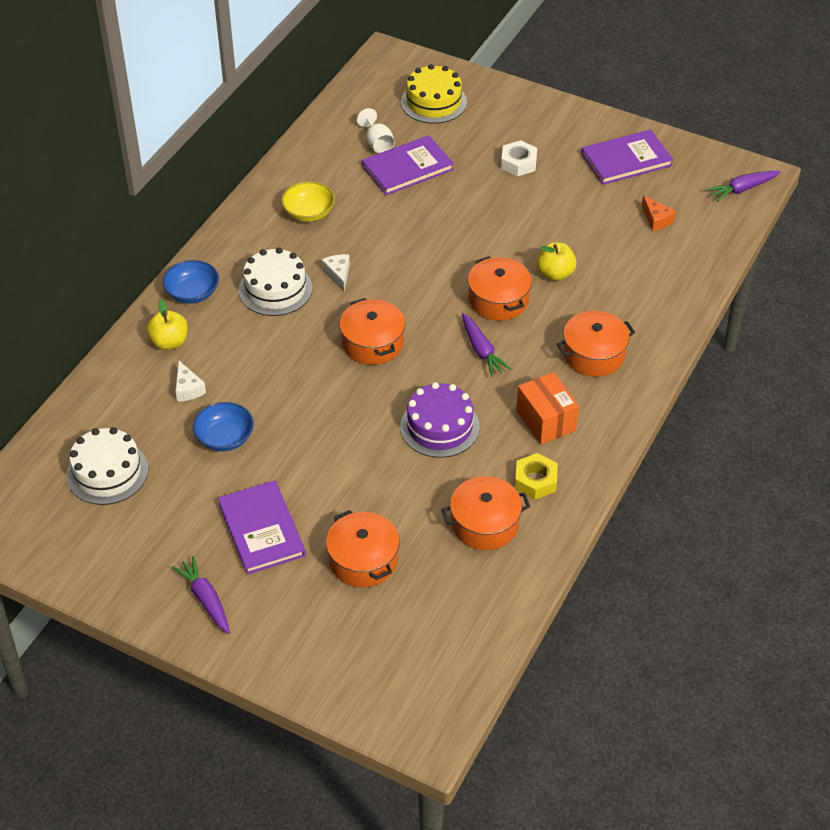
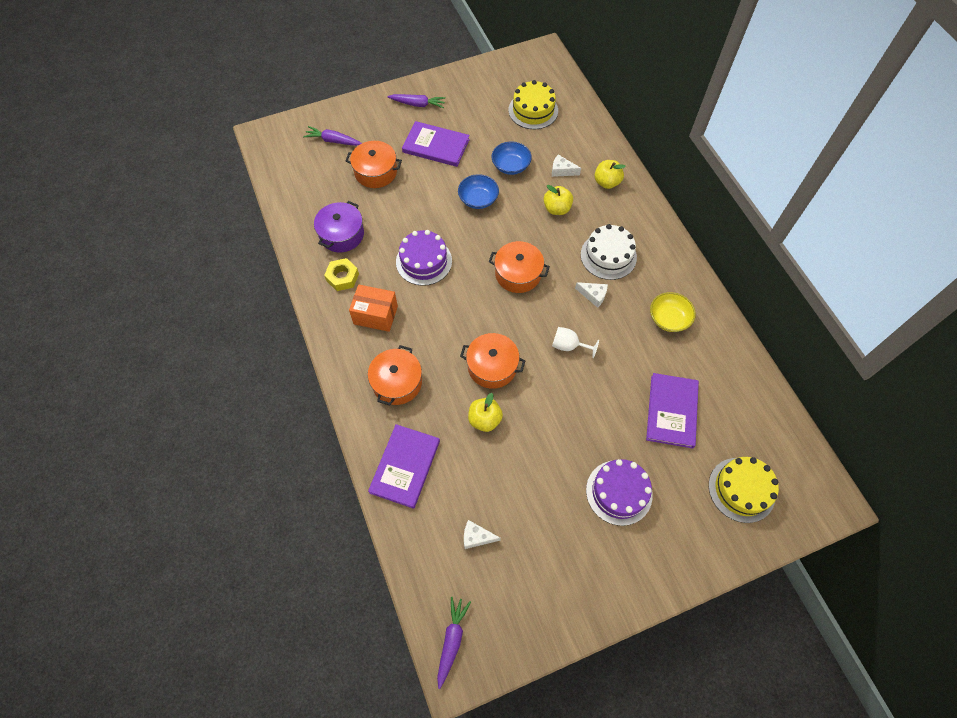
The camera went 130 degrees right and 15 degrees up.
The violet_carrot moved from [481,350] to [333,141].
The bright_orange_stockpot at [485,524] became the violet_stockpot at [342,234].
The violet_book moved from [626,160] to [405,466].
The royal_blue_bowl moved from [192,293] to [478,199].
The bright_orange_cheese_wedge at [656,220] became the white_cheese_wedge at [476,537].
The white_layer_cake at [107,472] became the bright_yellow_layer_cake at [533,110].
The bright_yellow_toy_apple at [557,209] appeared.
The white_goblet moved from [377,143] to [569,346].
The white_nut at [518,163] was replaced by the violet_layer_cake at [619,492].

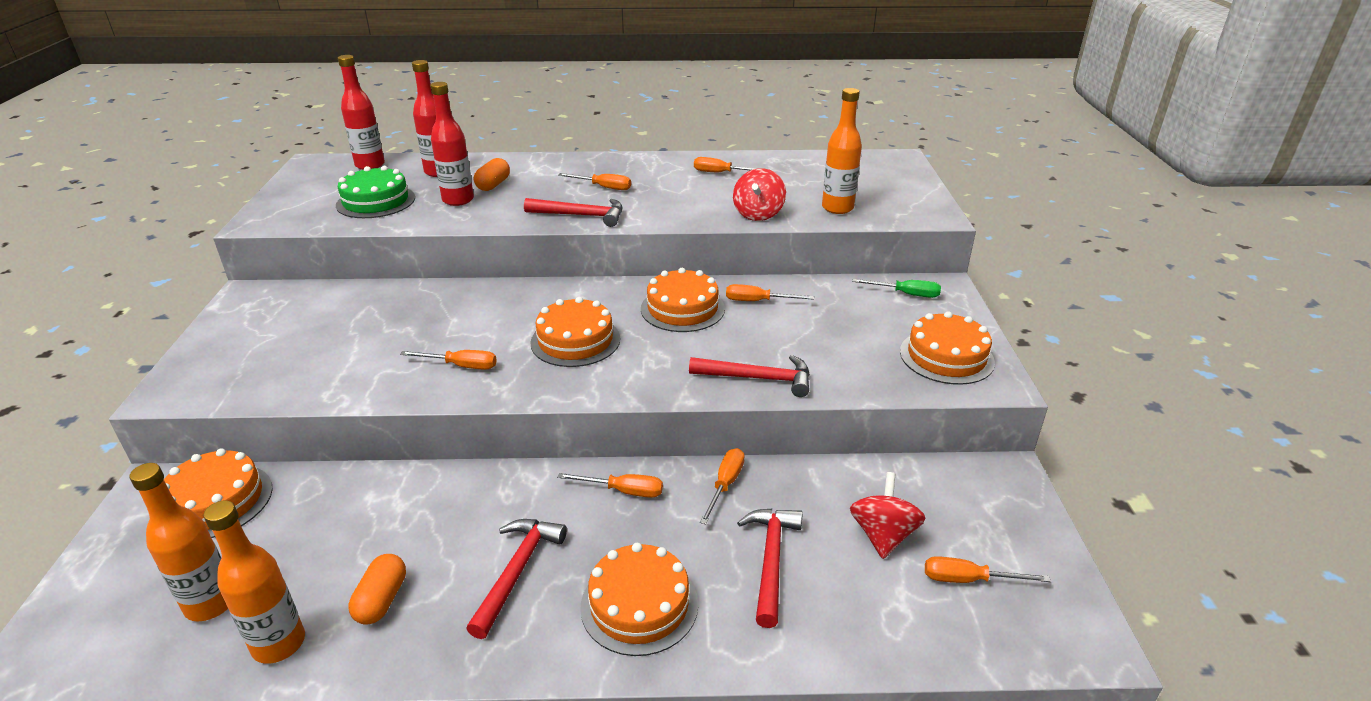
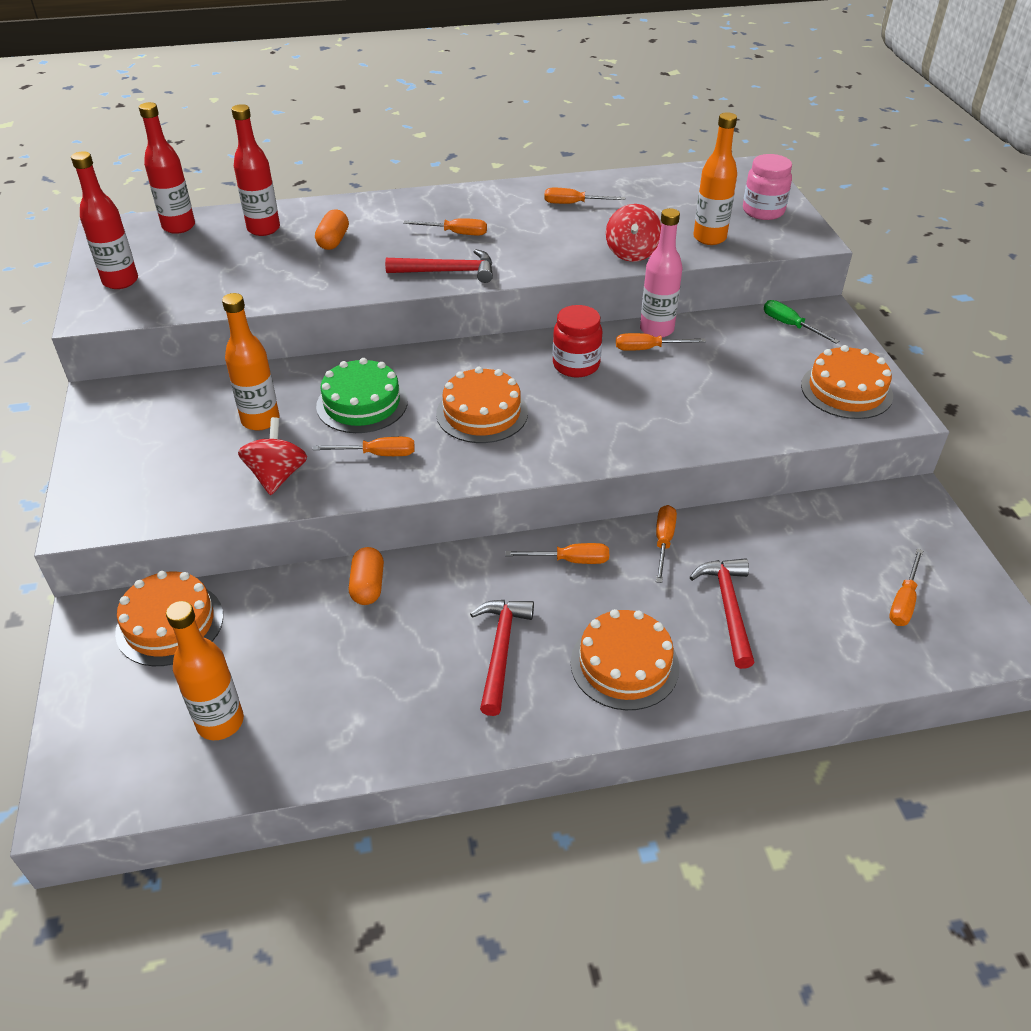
The camera went 10 degrees left and 10 degrees up.
The crimson_drink_bottle moved from [458,200] to [120,281].
The bright_orange_drink_bottle moved from [279,644] to [260,420].
The crimson_whirligig moved from [883,535] to [277,476].
The leaf-green_layer_cake moved from [376,201] to [362,404].
The bright_orange_pill_shape moved from [381,600] to [368,586].
The bright_orange_layer_cake at [682,309] was replaced by the crimson_jam_jar at [576,365].
The pink_drink_bottle at [656,330] appeared.
The pink_jam_jar at [763,211] appeared.
The leaf-green_hand_screwdriver at [906,294] turned 135 degrees counterclockwise.
The bright_orange_hand_screwdriver at [968,579] turned 60 degrees counterclockwise.
The crimson_claw_hammer at [758,378] disappeared.

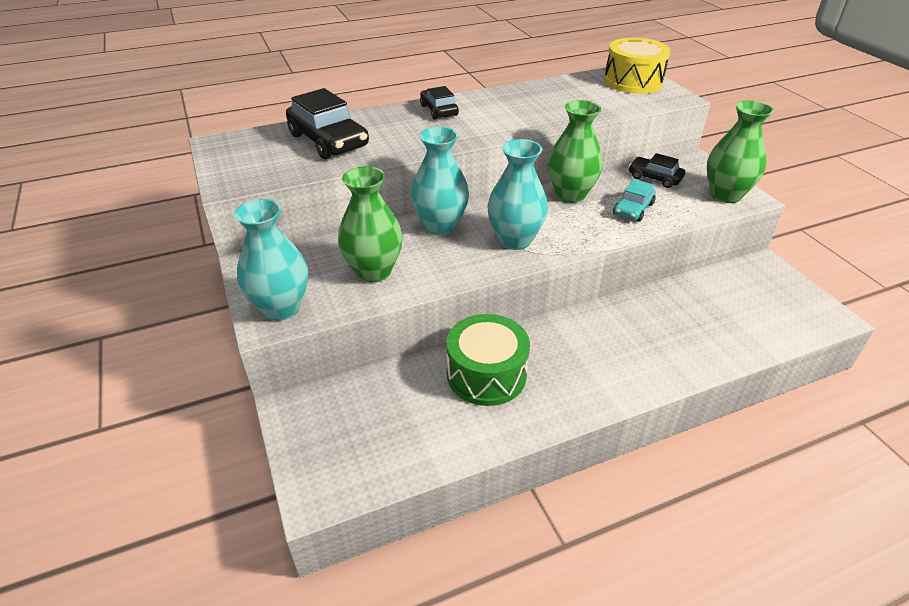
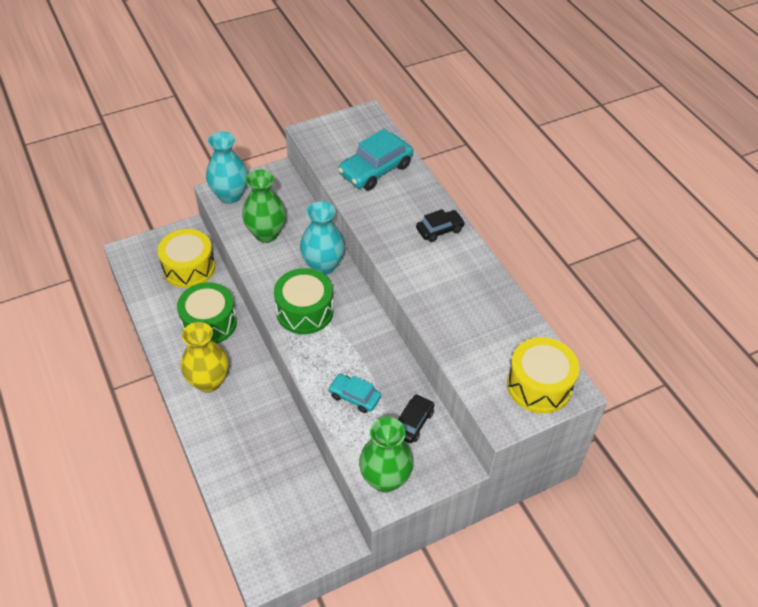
The camera went 85 degrees right and 10 degrees up.
The bright_yellow_drum at [189,268] appeared.
The bright_yellow_vase at [208,381] appeared.
The teal_vase at [515,240] was replaced by the leaf-green_drum at [305,311].
The black_automobile at [328,141] became the teal_automobile at [375,170].
The leaf-green_vase at [570,195] disappeared.

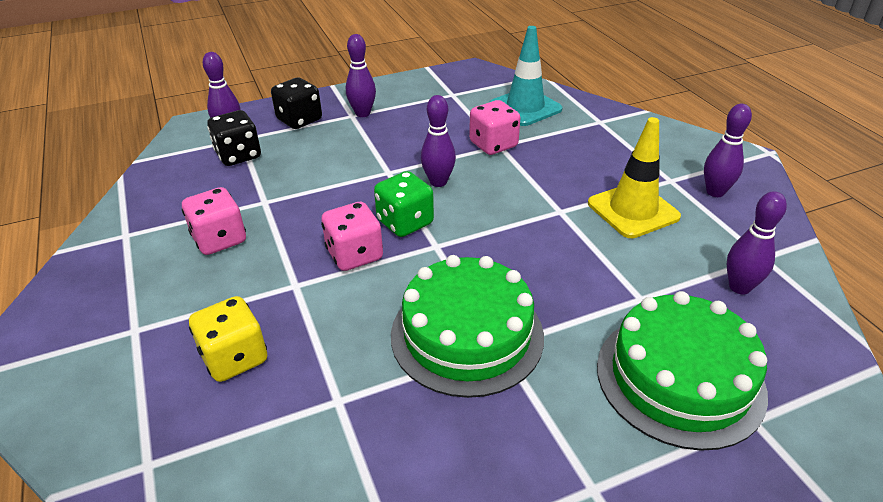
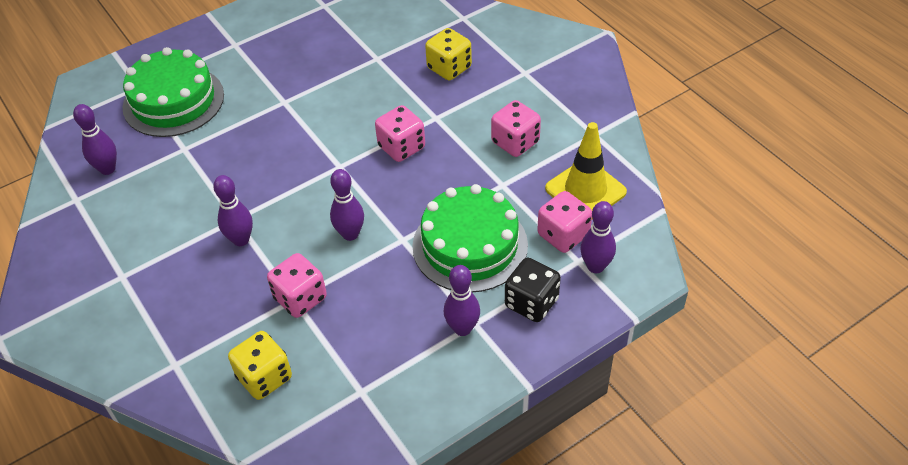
The camera went 170 degrees right and 10 degrees up.
The violet_skittle moved from [715,192] to [241,240].
The teal_road_cone at [525,107] was replaced by the bright_yellow_dice at [264,377].
The leaf-green_layer_cake moved from [467,335] to [470,245].
The black_dice at [238,155] became the pink_dice at [563,235].
The bright_yellow_road_cone moved from [633,210] to [585,190].
The leaf-green_dice at [405,222] disappeared.

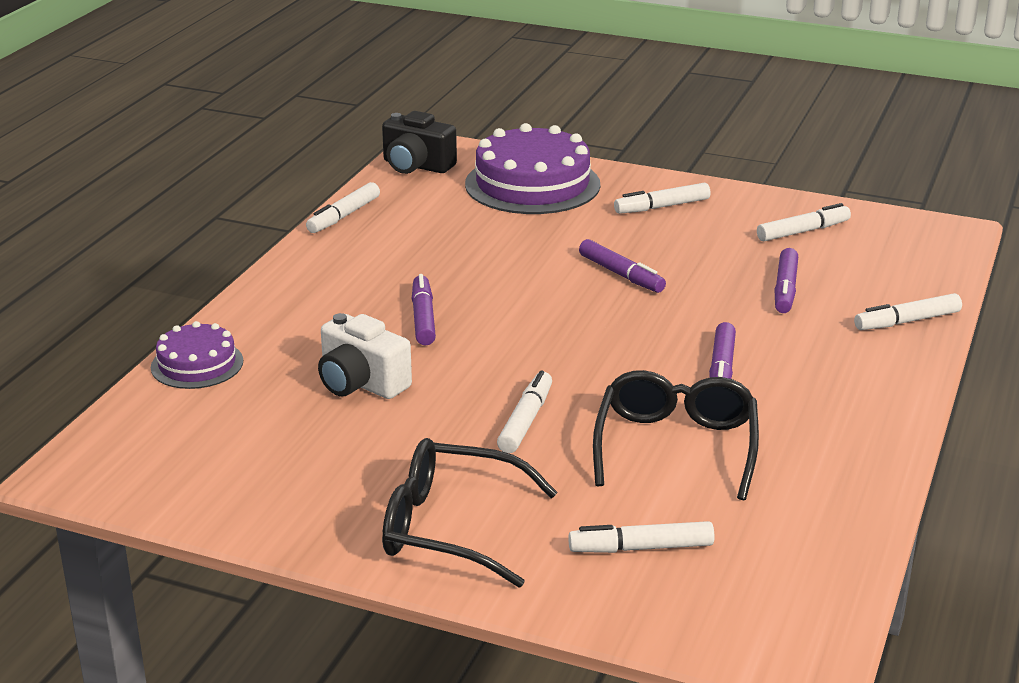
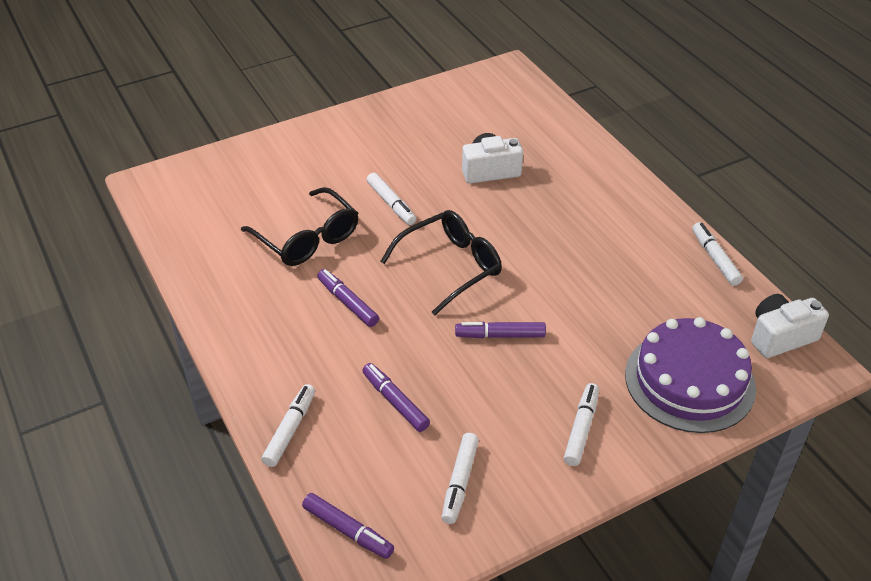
The camera went 130 degrees right and 15 degrees up.
The violet_marker moved from [423,318] to [348,530].
The black_spectacles moved from [451,528] to [450,267].
The black_compact_camera at [416,166] became the white_compact_camera at [780,337].
The violet_layer_cake at [197,364] disappeared.
The white_marker at [641,548] disappeared.

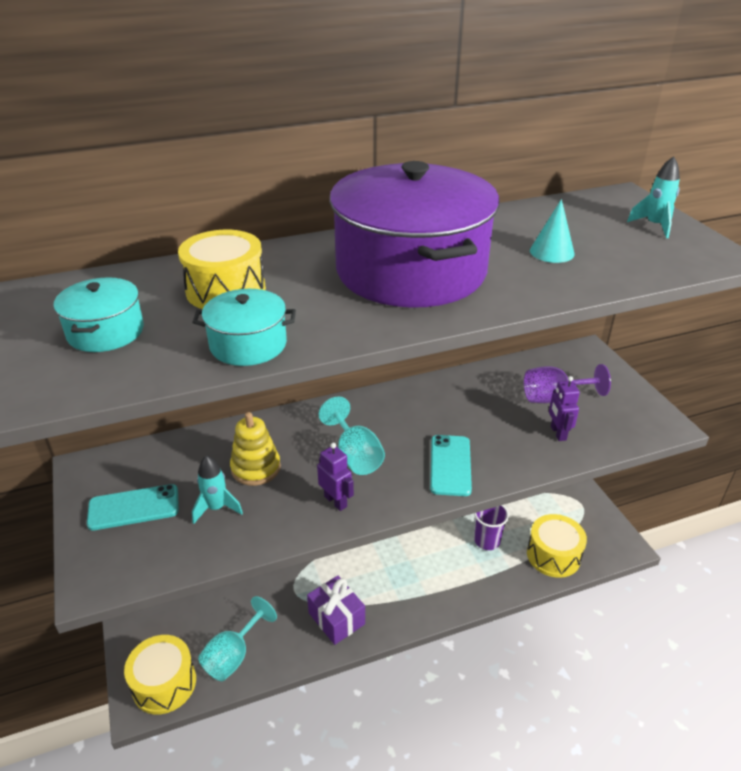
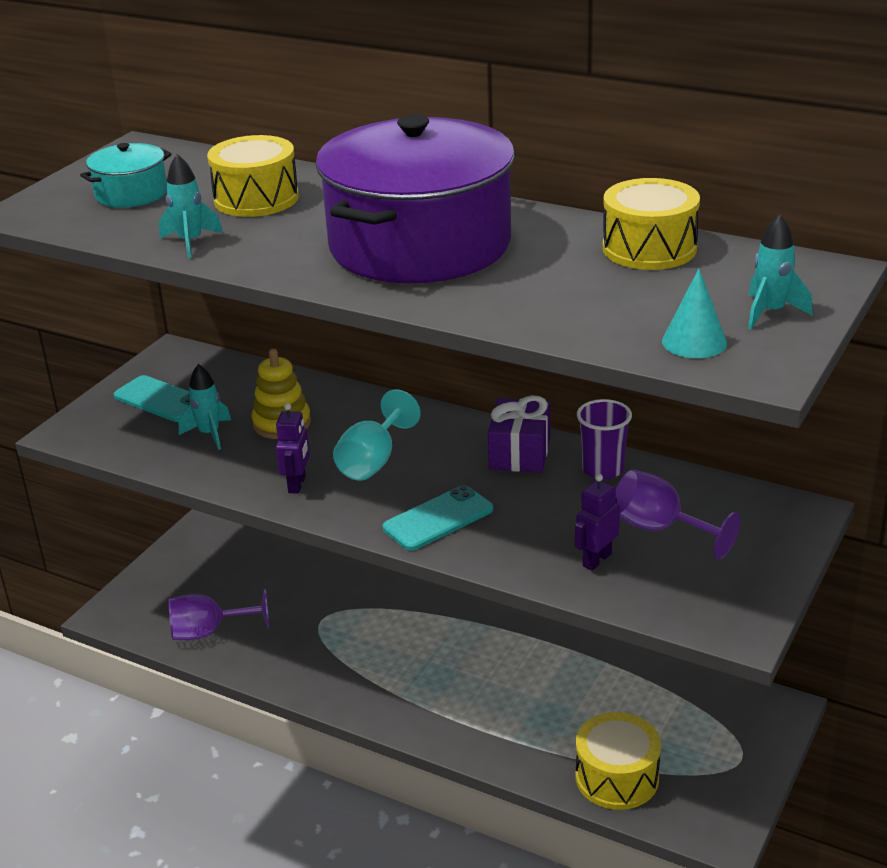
The camera went 50 degrees right and 5 degrees down.
The teal_stockpot at [248,344] was replaced by the teal_toy_rocket at [190,242].
The teal_goblet at [233,655] became the violet_goblet at [209,632].
The violet_wrapped_gift moved from [336,618] to [520,453].
The violet_cup moved from [487,541] to [603,469].
The bright_yellow_drum moved from [164,683] to [649,248].
The teal_cone moved from [552,252] to [694,342].

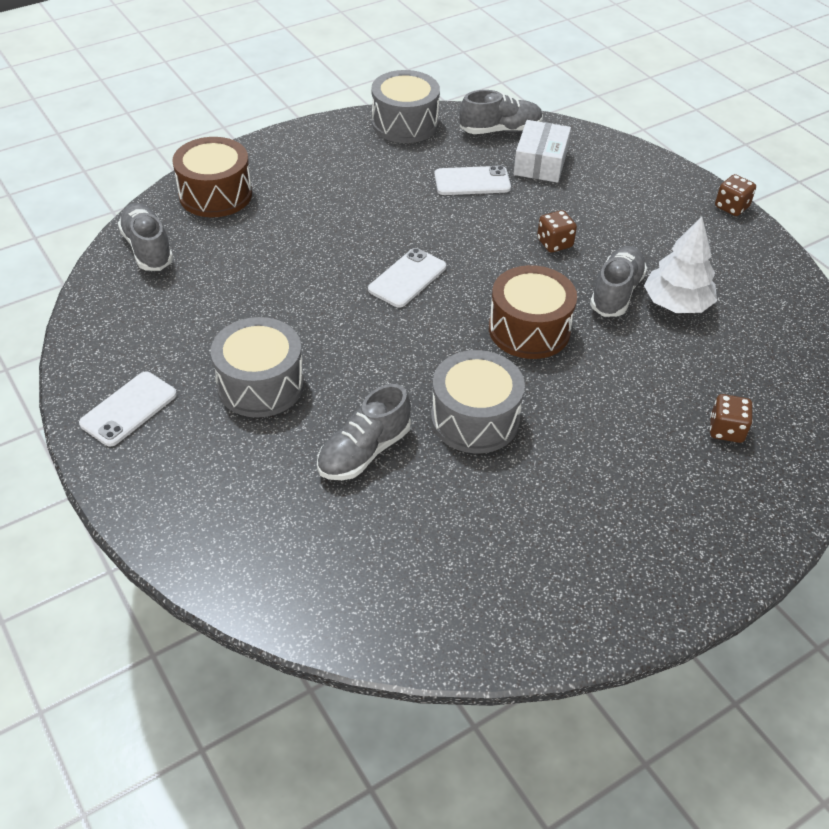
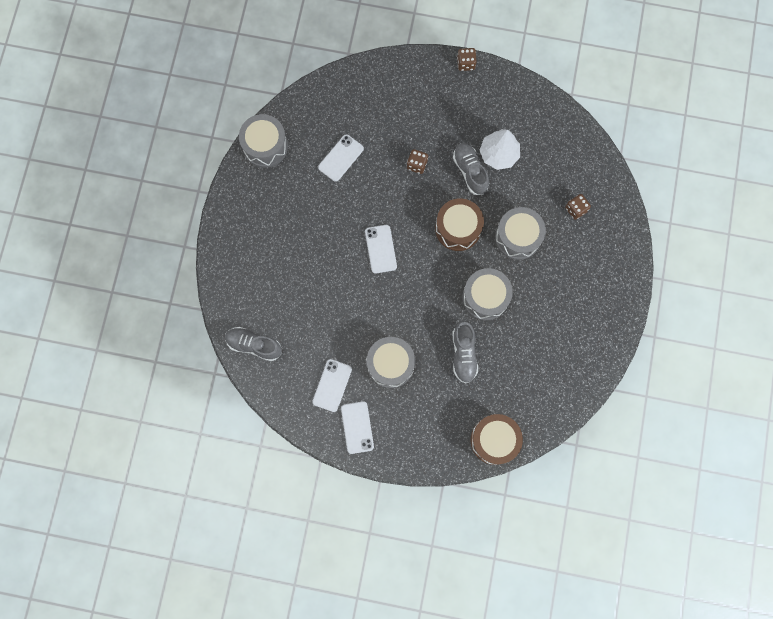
The camera went 45 degrees left and 30 degrees up.
The white_smartphone at [332,385] appeared.
The brown_drum moved from [215,194] to [494,440].
The grey_drum at [518,237] appeared.
The grey_sneaker at [500,130] disappeared.
The white_box at [540,163] disappeared.

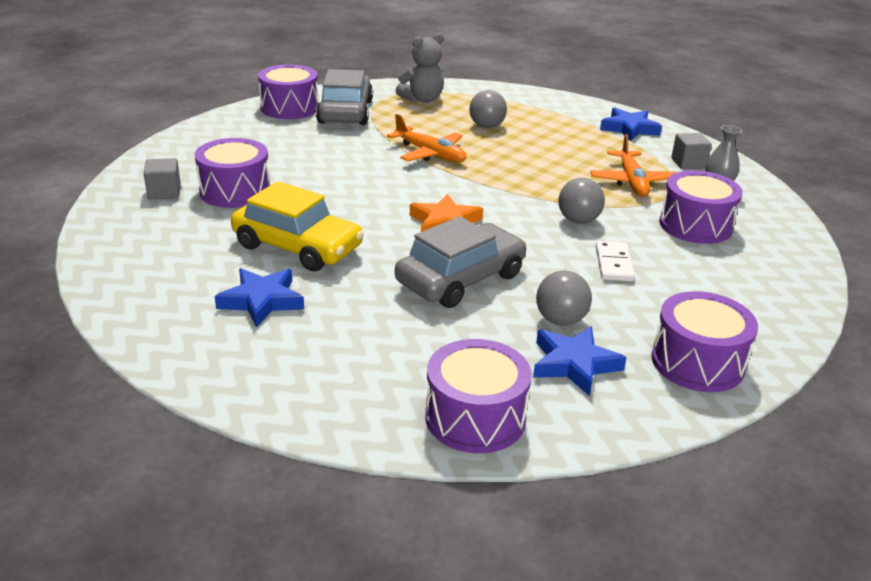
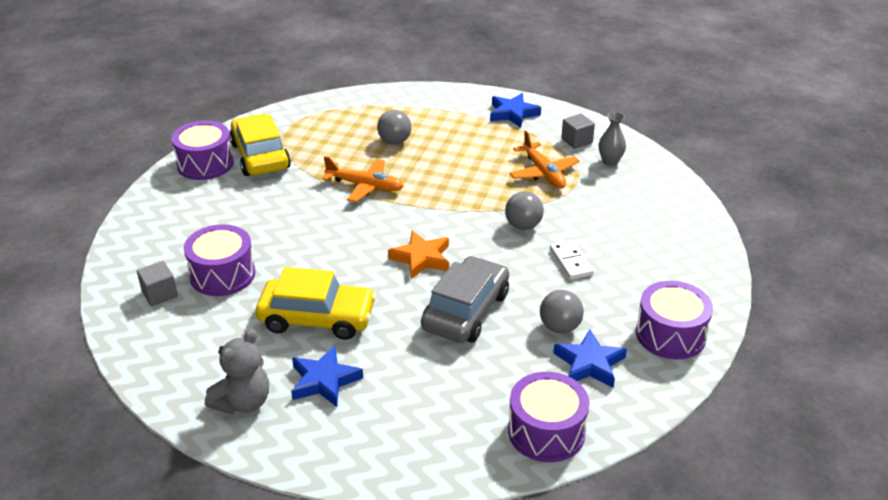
The camera went 20 degrees left and 5 degrees up.
The grey_teddy moved from [422,99] to [243,402].
The grey_automobile at [345,112] became the bright_yellow_automobile at [260,156].
The violet_drum at [695,225] disappeared.

